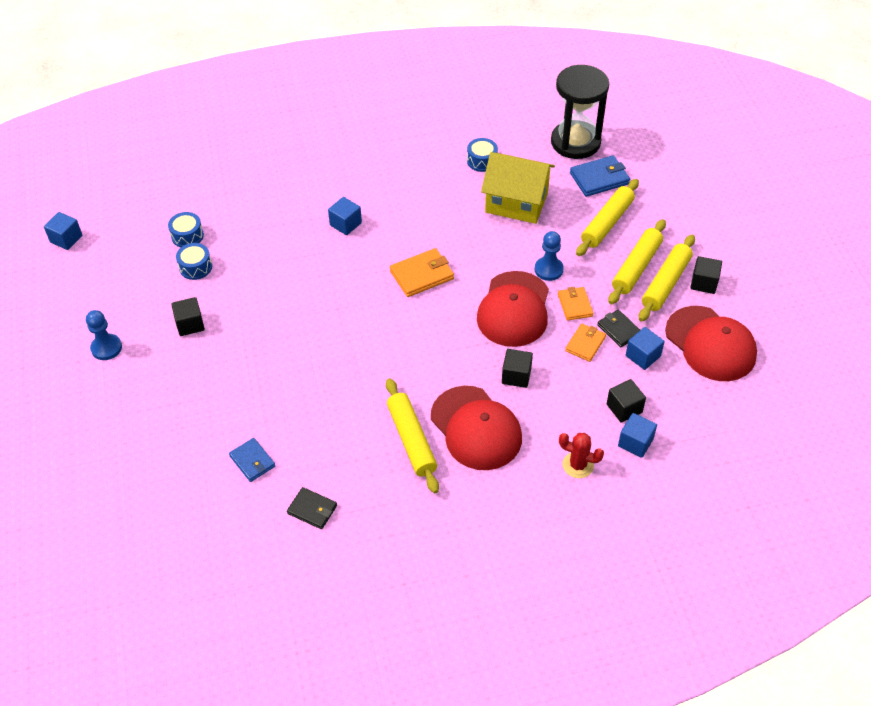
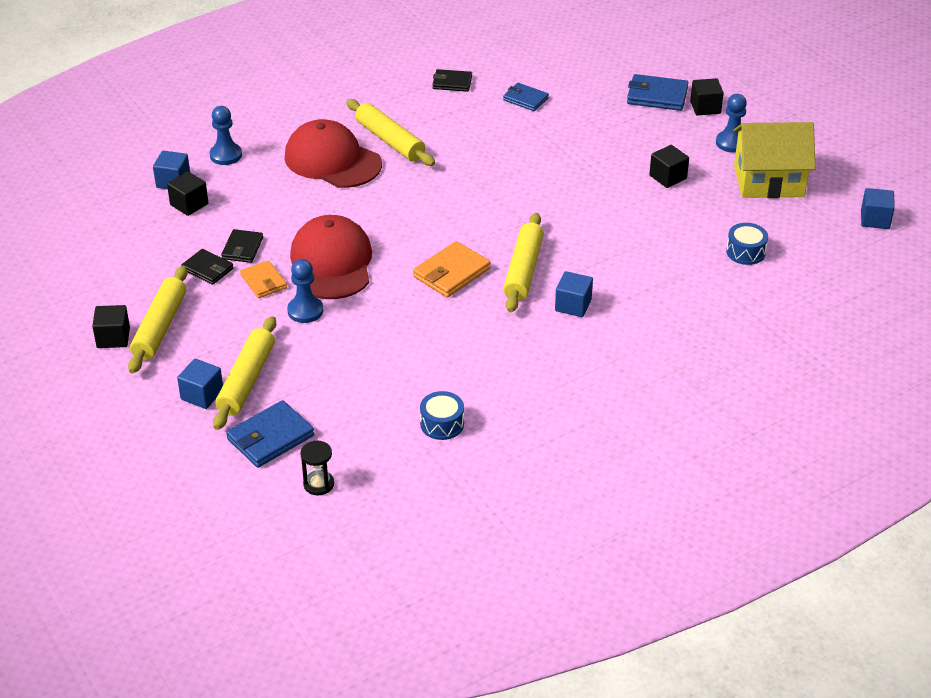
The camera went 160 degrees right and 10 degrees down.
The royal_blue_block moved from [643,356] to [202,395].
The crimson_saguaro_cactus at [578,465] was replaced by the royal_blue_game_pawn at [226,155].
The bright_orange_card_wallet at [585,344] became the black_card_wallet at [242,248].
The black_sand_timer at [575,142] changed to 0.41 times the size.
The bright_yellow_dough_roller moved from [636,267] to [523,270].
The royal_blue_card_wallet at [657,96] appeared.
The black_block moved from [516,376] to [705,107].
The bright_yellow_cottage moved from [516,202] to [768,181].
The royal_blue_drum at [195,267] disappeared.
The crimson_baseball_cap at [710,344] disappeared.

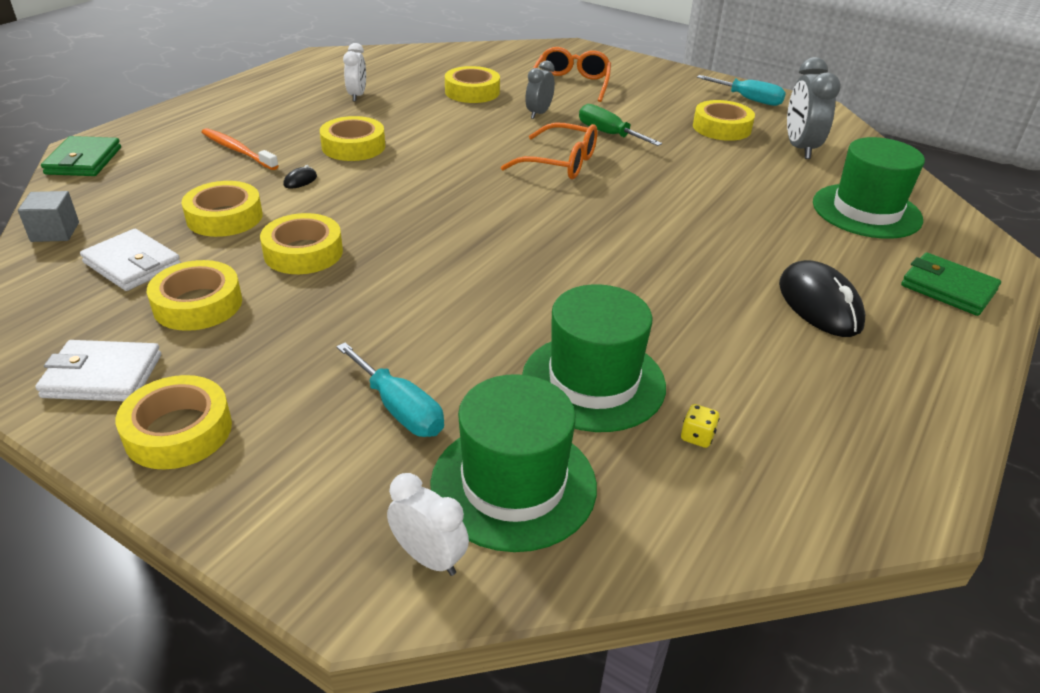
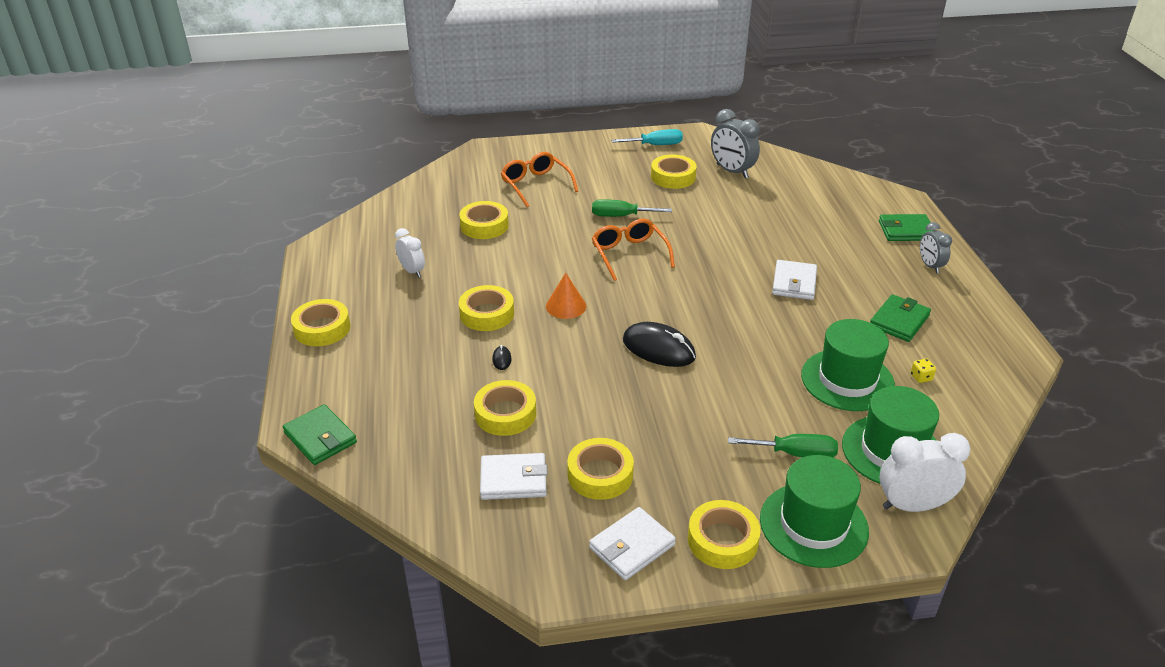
The camera went 40 degrees left and 0 degrees up.
The bright_yellow_sticky_tape moved from [303,252] to [322,328].
The bright_orange_cone at [566,306] appeared.
The bright_orange_spectacles at [560,163] turned 90 degrees counterclockwise.
The black_PC_mouse moved from [819,304] to [658,349].
The teal_hand_screwdriver at [399,409] became the leaf-green_hand_screwdriver at [795,453].
The leaf-green_top_hat moved from [866,211] to [813,525].
The white_card_wallet at [794,283] appeared.
The leaf-green_card_wallet at [899,321] appeared.
The white_bedside_clock at [429,558] changed to 1.61 times the size.
The grey_bedside_clock moved from [538,113] to [930,266].
The grey_block at [55,232] disappeared.
The bright_orange_dental_brush at [237,150] disappeared.

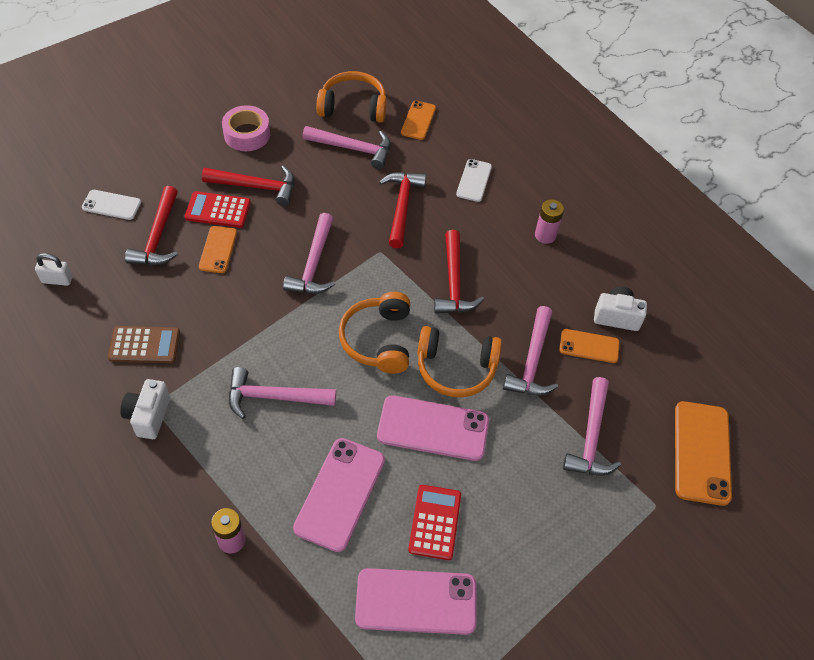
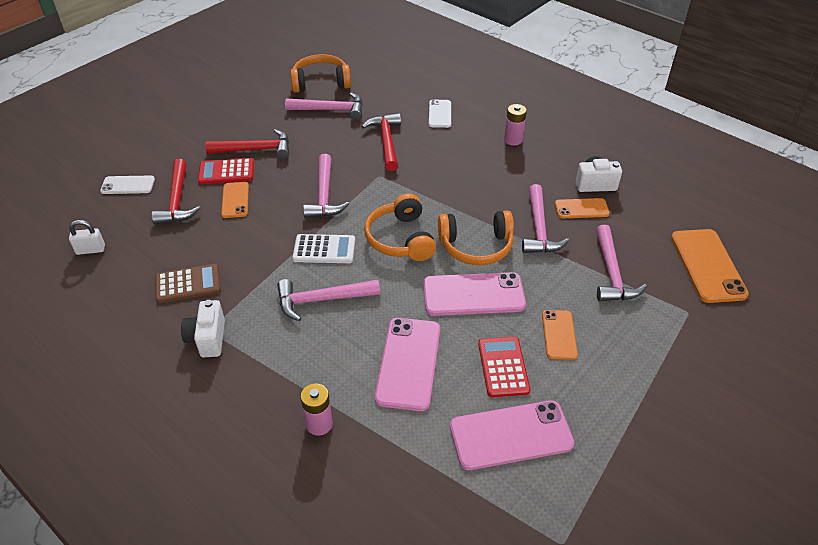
The camera went 10 degrees left and 10 degrees down.
The white_adding_machine at [324,249] appeared.
The bright_orange_smartphone moved from [418,120] to [559,334].
The pink_sticky_tape at [247,134] disappeared.
The crimson_claw_hammer at [454,283] disappeared.

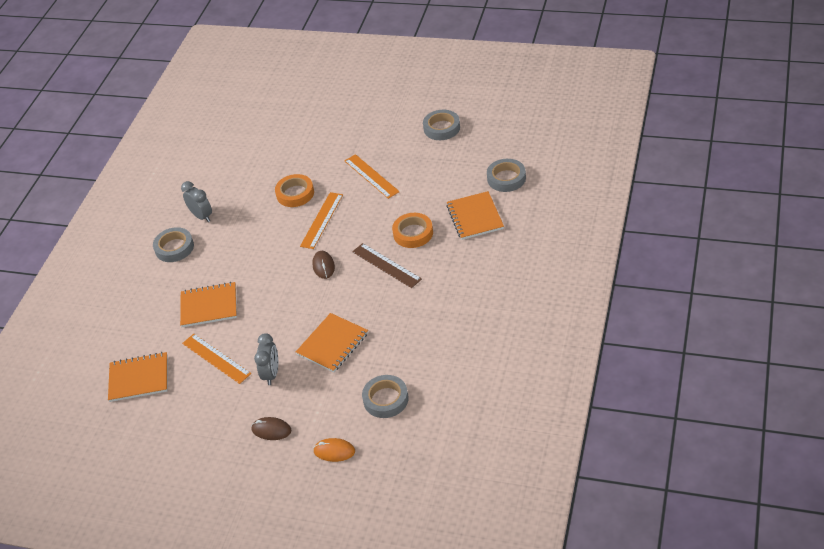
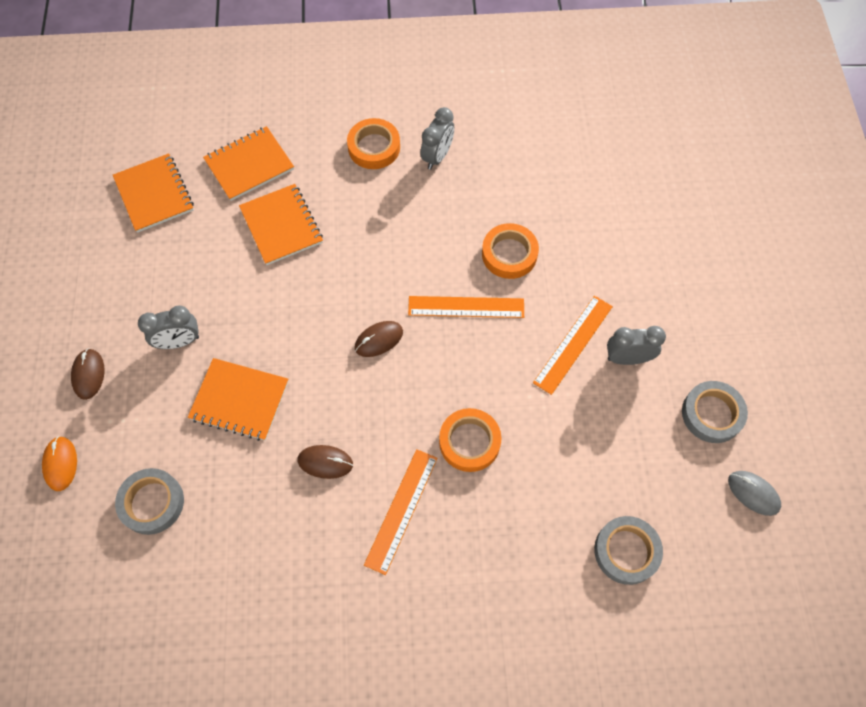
The camera went 65 degrees right and 20 degrees up.
The bright_orange_notepad moved from [475,217] to [249,165].
The brown_PC_mouse at [325,462] appeared.
The grey_sticky_tape at [174,248] became the bright_orange_sticky_tape at [374,147].
The bright_orange_measuring_stick moved from [216,358] to [401,510].
The grey_bedside_clock at [627,358] appeared.
The grey_PC_mouse at [753,493] appeared.
The brown_measuring_stick at [386,265] disappeared.

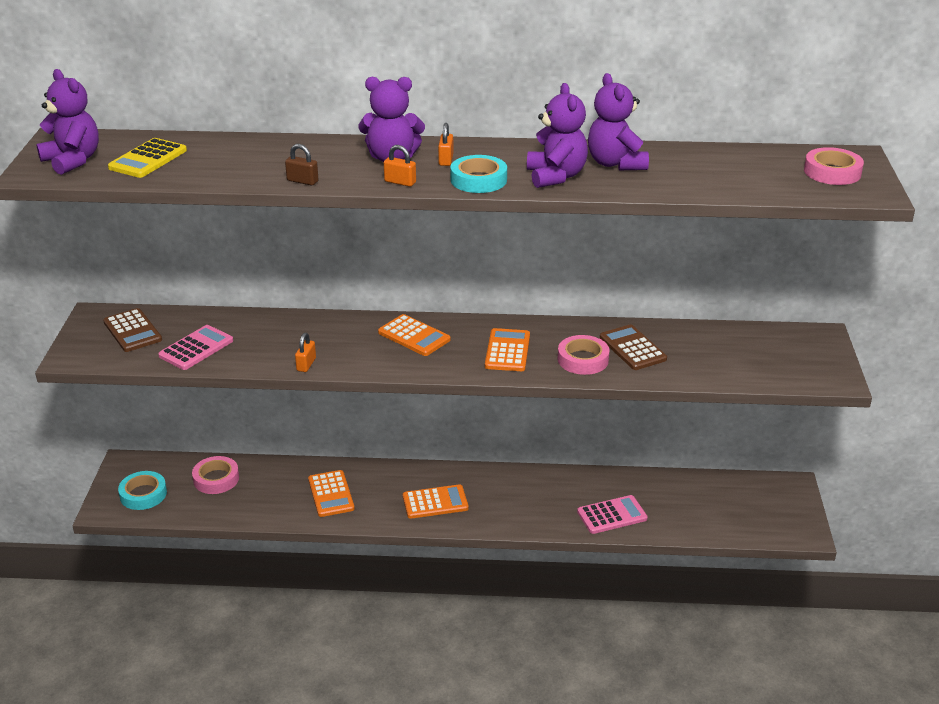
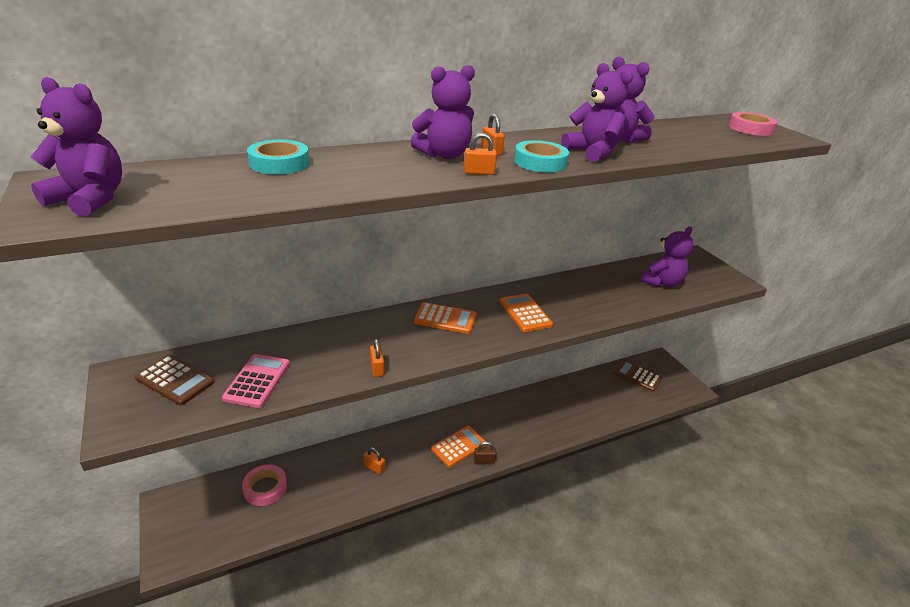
The camera went 30 degrees left and 0 degrees up.
The teal_sticky_tape moved from [143,494] to [279,163].
The bright_orange_adding_machine at [331,494] was replaced by the bright_orange_lock at [374,467].
The brown_lock moved from [302,181] to [484,460].
The brown_adding_machine moved from [632,348] to [637,376].
The violet_teddy at [661,282] appeared.
The bright_yellow_adding_machine at [148,159] disappeared.
The pink_sticky_tape at [583,359] disappeared.
The pink_adding_machine at [612,515] disappeared.

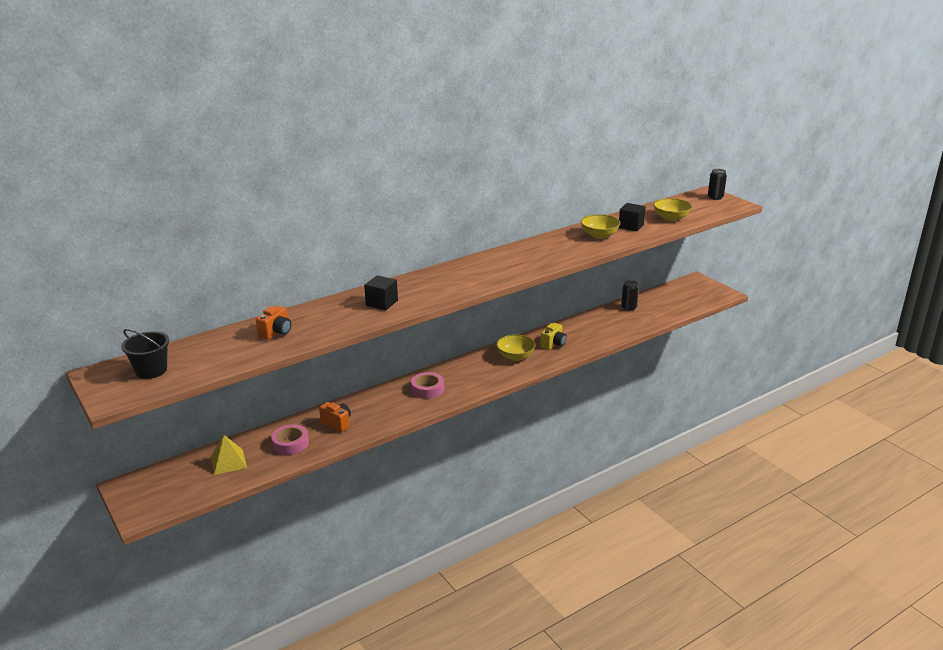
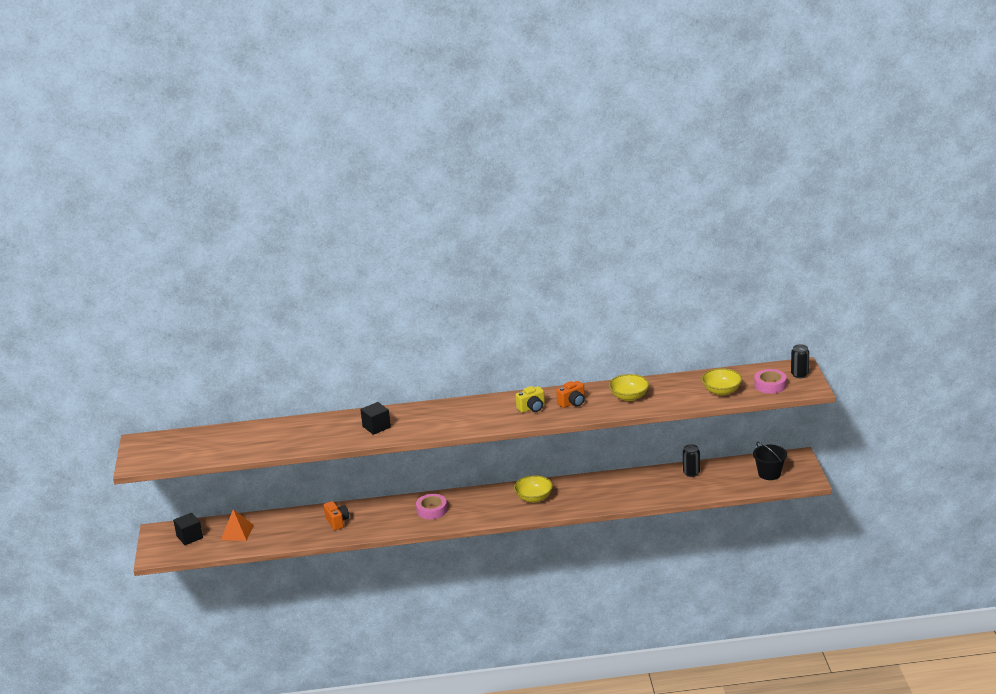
The camera went 30 degrees right and 0 degrees up.
The black_block moved from [631,226] to [189,537].
The bright_yellow_solid_pyramid at [228,462] became the bright_orange_solid_pyramid at [237,532].
The bright_yellow_compact_camera moved from [553,344] to [532,408].
The bright_orange_compact_camera moved from [276,332] to [572,403].
The black_bucket moved from [151,370] to [769,474].
The pink_sticky_tape moved from [290,443] to [770,385].

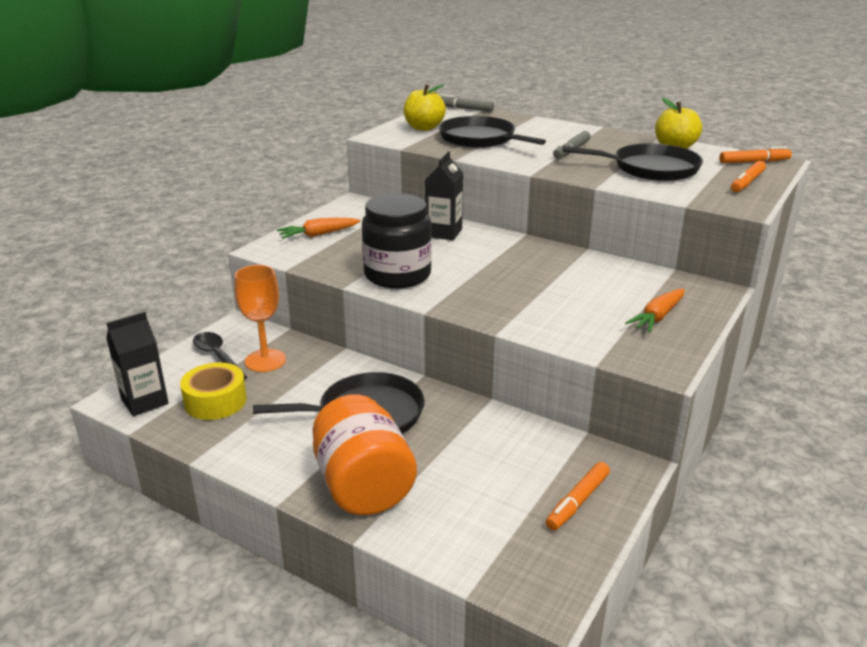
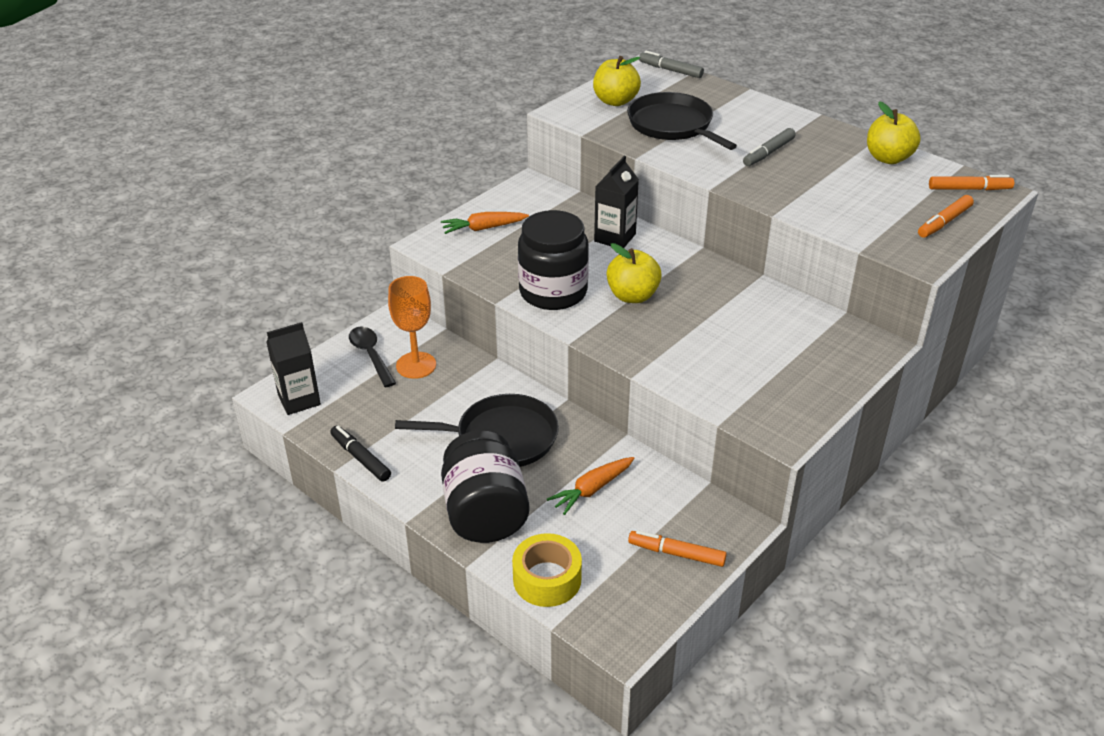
The camera went 10 degrees right and 10 degrees up.
The black_marker at [360,458] appeared.
The bright_orange_jam_jar at [363,486] became the black_jam_jar at [485,513].
The bright_yellow_sticky_tape moved from [215,401] to [547,579].
The bright_orange_carrot moved from [657,317] to [592,489].
The bright_yellow_toy_apple at [632,296] appeared.
The bright_orange_marker at [577,502] turned 60 degrees clockwise.
The black_skillet at [650,168] disappeared.

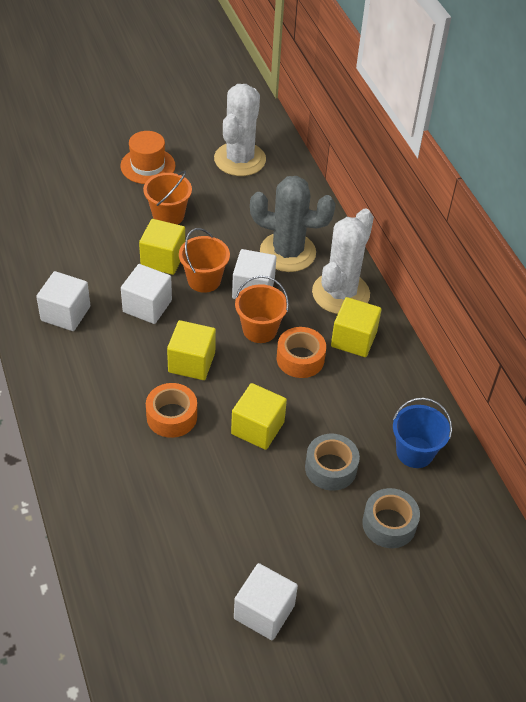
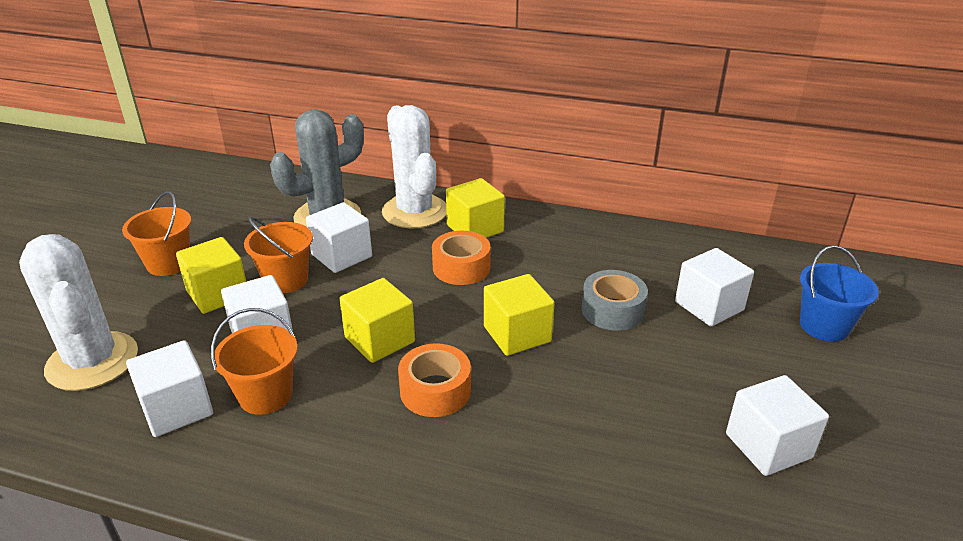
The camera went 50 degrees left and 15 degrees down.
The white_saguaro_cactus moved from [240,159] to [92,361].
The bright_orange_bucket moved from [259,329] to [265,395].
The grey_sticky_tape at [389,524] was replaced by the white_block at [709,306].
The royal_blue_bucket moved from [415,452] to [824,326].
The bright_orange_top_hat at [148,166] disappeared.

